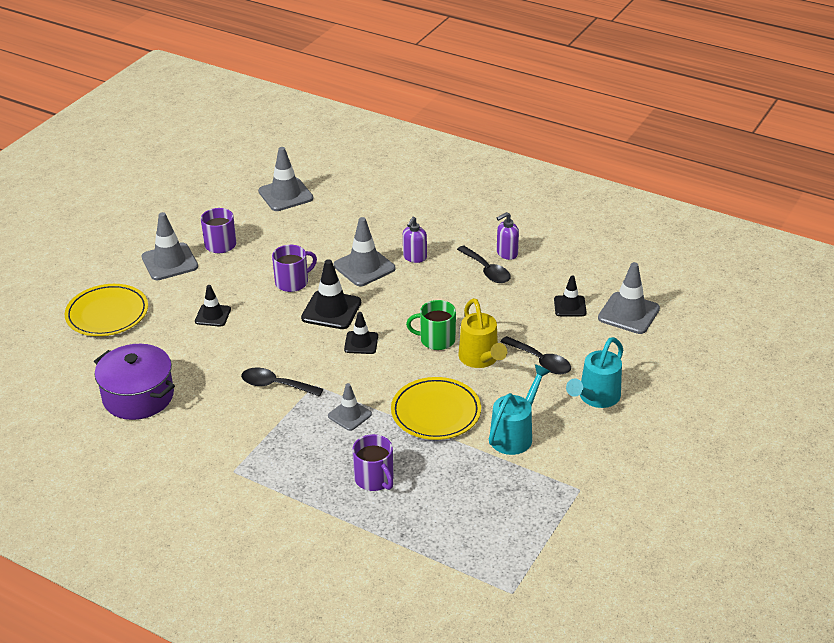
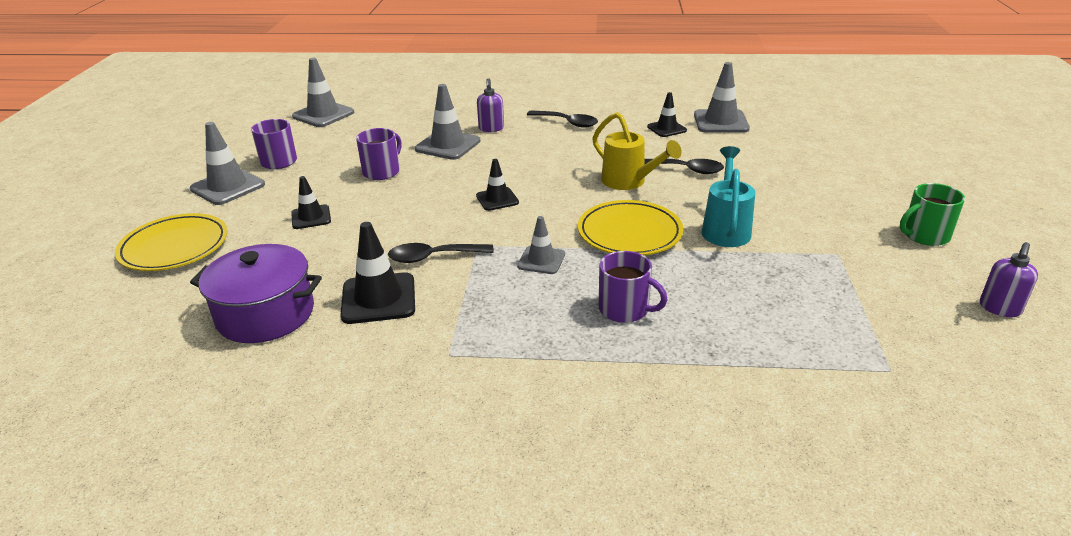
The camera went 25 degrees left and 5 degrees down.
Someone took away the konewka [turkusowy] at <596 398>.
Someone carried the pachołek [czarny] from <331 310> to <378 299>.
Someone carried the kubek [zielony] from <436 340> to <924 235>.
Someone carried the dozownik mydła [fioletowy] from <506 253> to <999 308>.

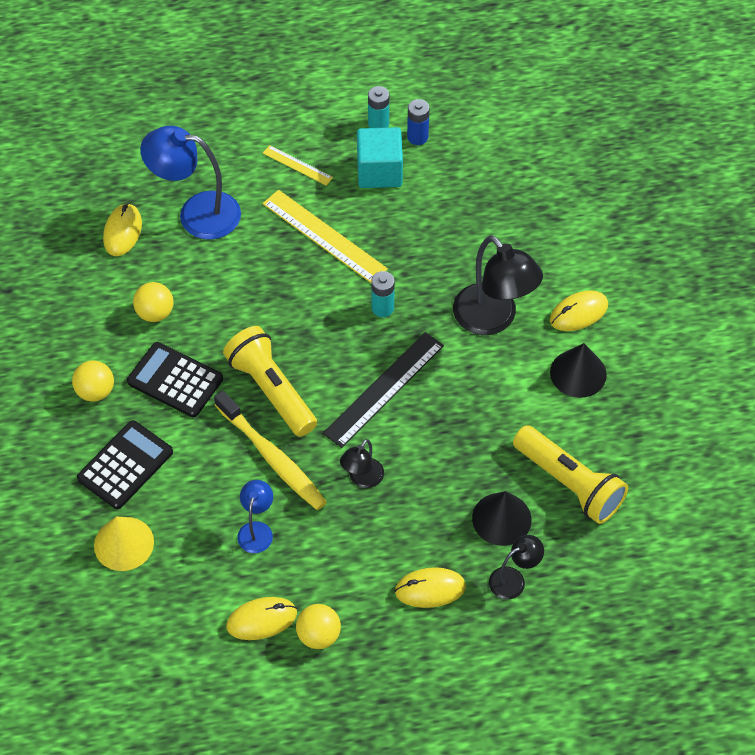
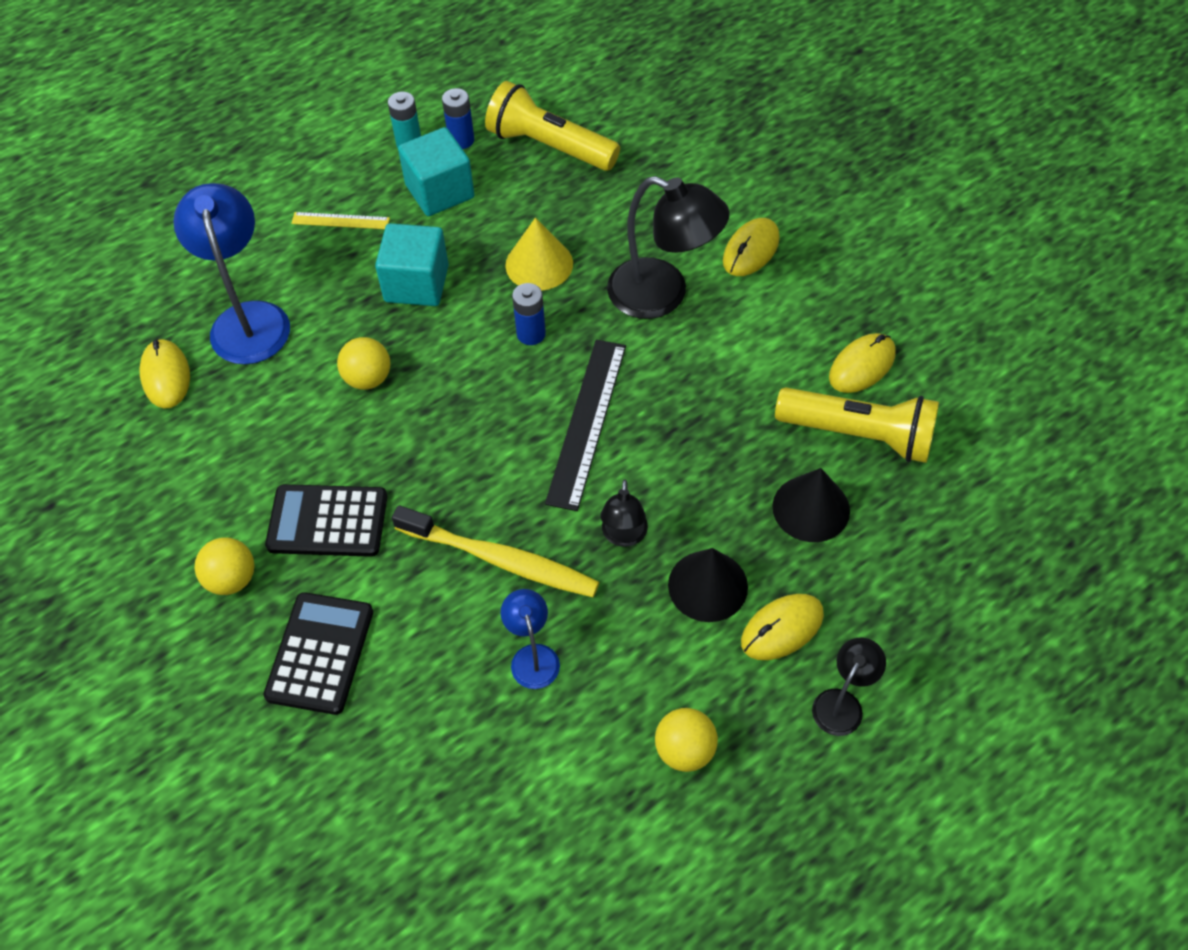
The camera went 25 degrees left and 0 degrees up.
Someone carried the stożek [żółty] from <124 543> to <539 264>.
Someone carried the piłka [żółty] from <155 313> to <368 378>.
Someone carried the latarka [żółty] from <271 390> to <549 146>.
Someone carried the myszka [żółty] from <261 620> to <862 366>.
Someone carried the lampka [czarny] from <513 579> to <842 703>.
Someone carried the stożek [czarny] from <578 373> to <708 585>.
Someone swapped the linijka [żółty] at <324 236> for the sześcian [turkusowy] at <416 284>.
Someone repainted the bateria [turkusowy] at <382 308>, which became the bateria [niebieski] at <531 334>.
Someone rotated the lampka [niebieski] at <197 213> by 90 degrees clockwise.

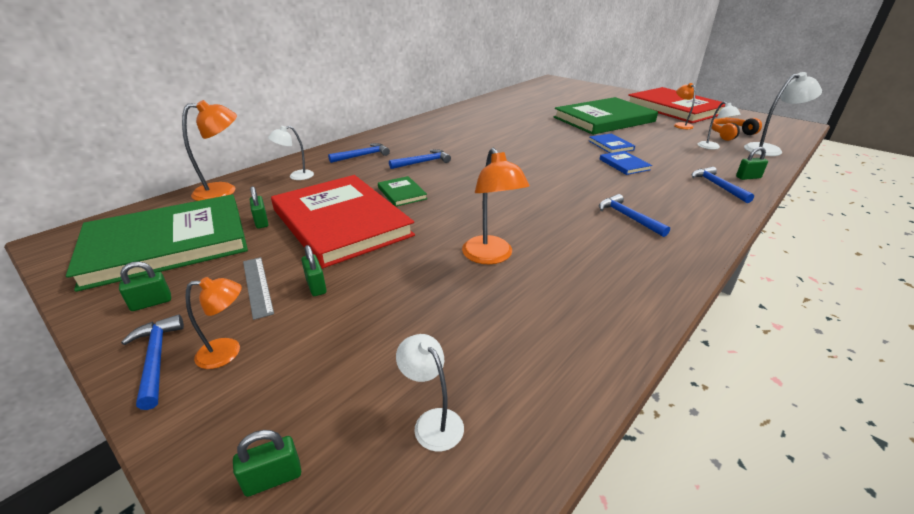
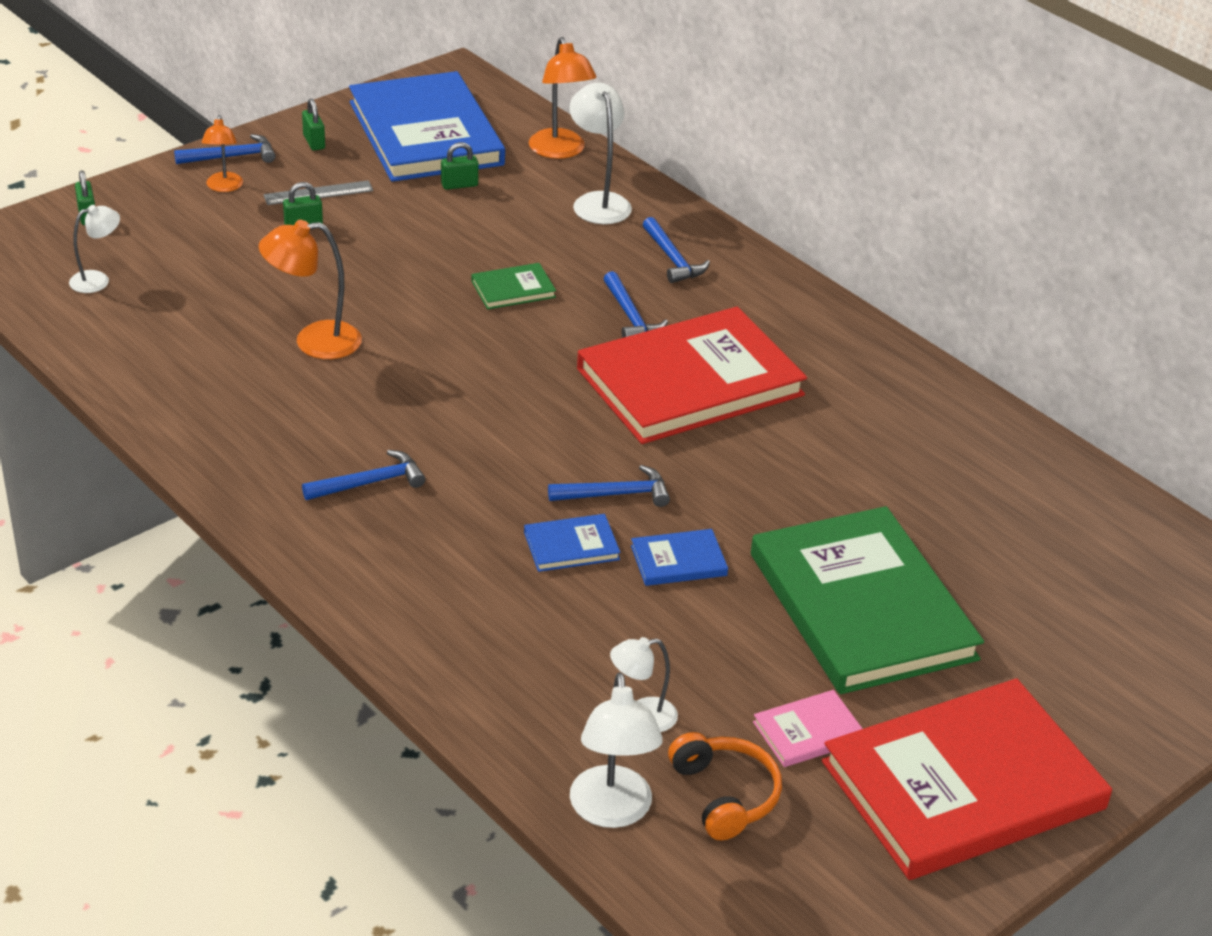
The camera went 95 degrees right and 5 degrees up.
Someone took away the kłódka [zielony] at <748 177>.
Someone carried the książka [czerwony] from <341 222> to <690 382>.
Someone carried the młotek [niebieski] from <717 186> to <616 494>.
Someone swapped the lampka [pomarańczowy] at <680 125> for the książka [różowy] at <808 732>.
Someone repainted the książka [zielony] at <167 244>, which became the książka [niebieski] at <425 133>.
Someone scaled the lampka [biały] at <296 176> by 1.61.

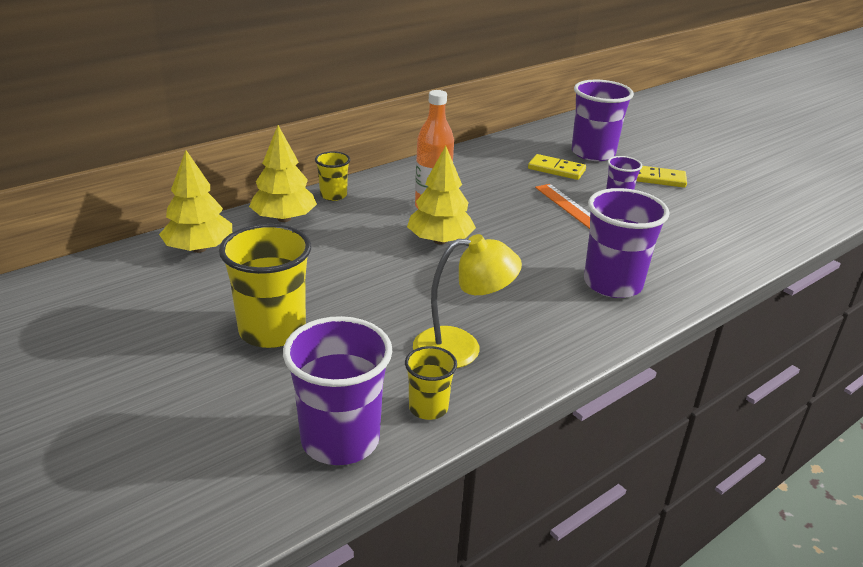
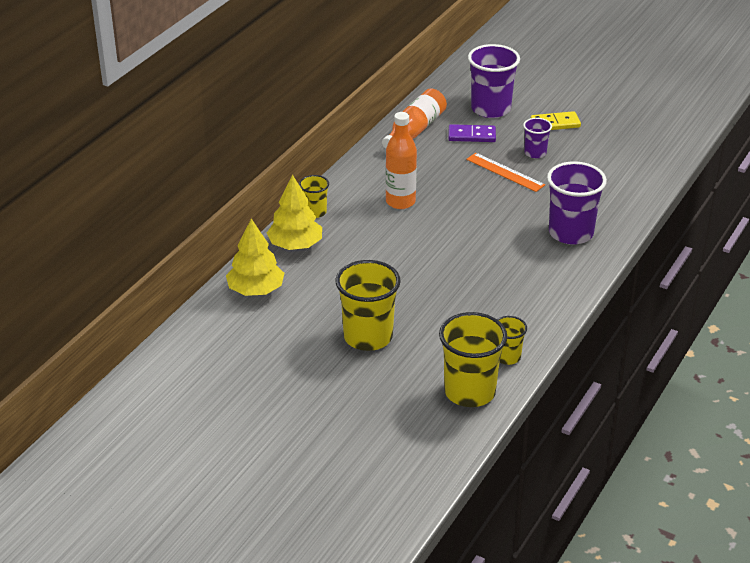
The camera went 20 degrees left and 5 degrees up.
Someone took away the drzewko [żółty] at <440 241>.
Someone took away the lampka [żółty] at <461 348>.
Someone put down the butelka [pomarańczowy] at <414 130>.
Someone repainted the szklanka [fioletowy] at <340 440>, which became the szklanka [żółty] at <469 392>.
Someone repainted the kostka domina [żółty] at <556 169>, which became the kostka domina [fioletowy] at <472 135>.

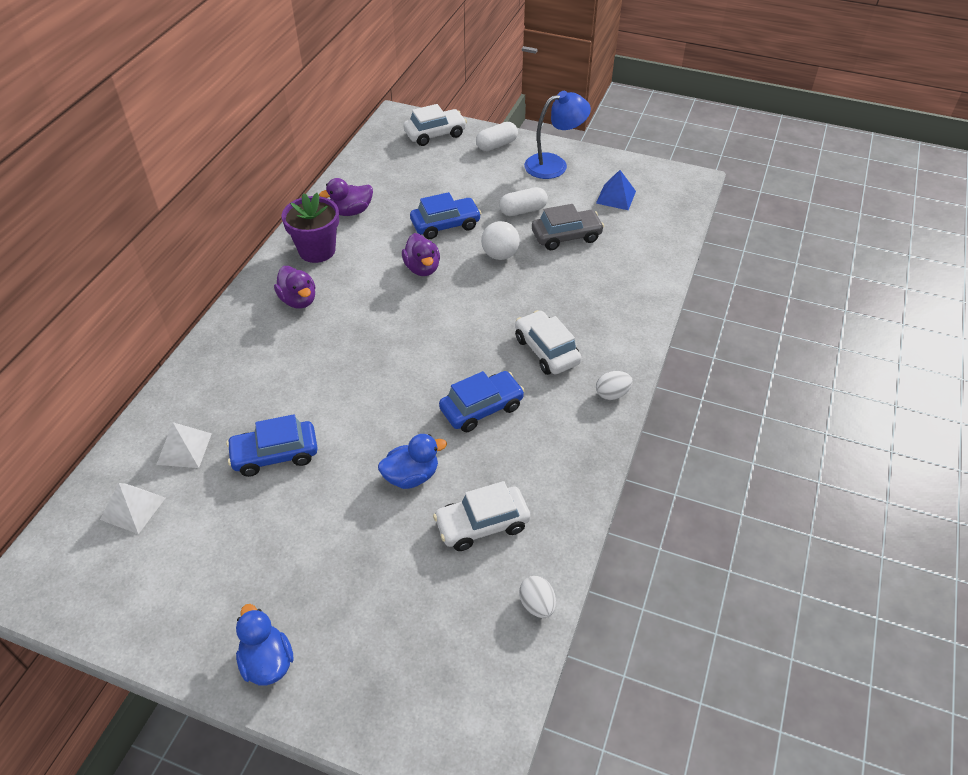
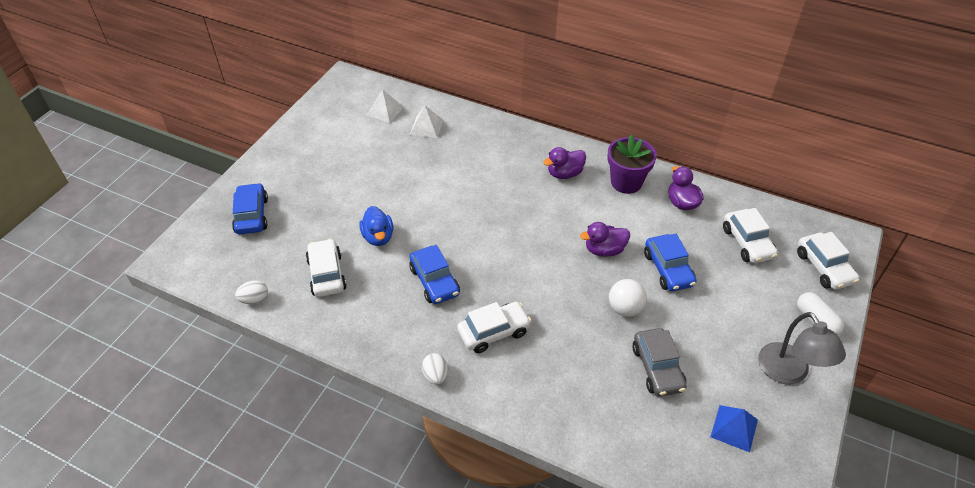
The camera went 95 degrees right and 0 degrees up.
Someone took away the kaczka [niebieski] at <267 662>.
Someone took away the kapsułka [biały] at <523 210>.
Someone put down the samochód [biały] at <747 243>.
Someone carried the samochód [niebieski] from <275 455> to <252 215>.
Someone repainted the lampka [niebieski] at <554 164>, which became the lampka [szary] at <788 373>.

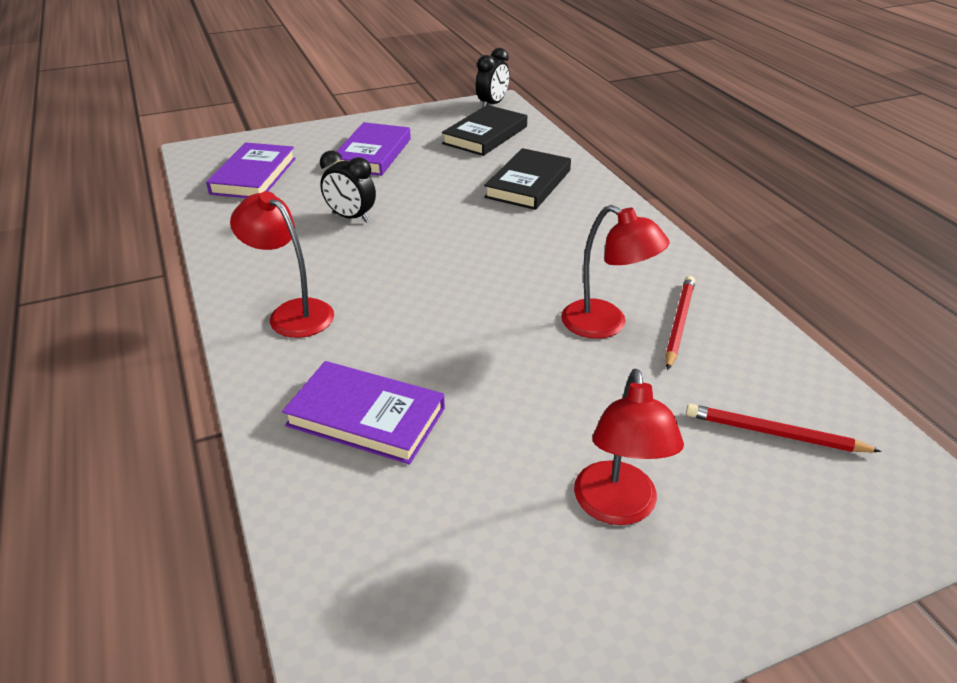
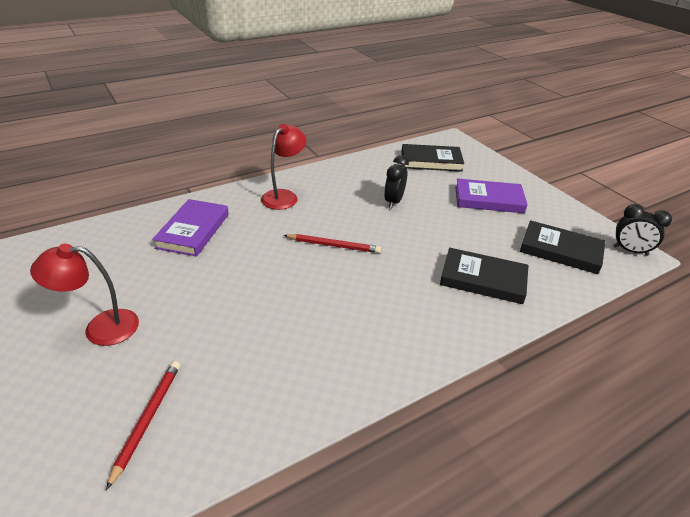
The camera went 80 degrees right and 0 degrees up.
Someone took away the lampka [czerwony] at <605 325>.
Someone carried the ołówek [czerwony] from <679 323> to <333 245>.
Someone repainted the książka [fioletowy] at <253 176>, which became the książka [czarny] at <431 161>.

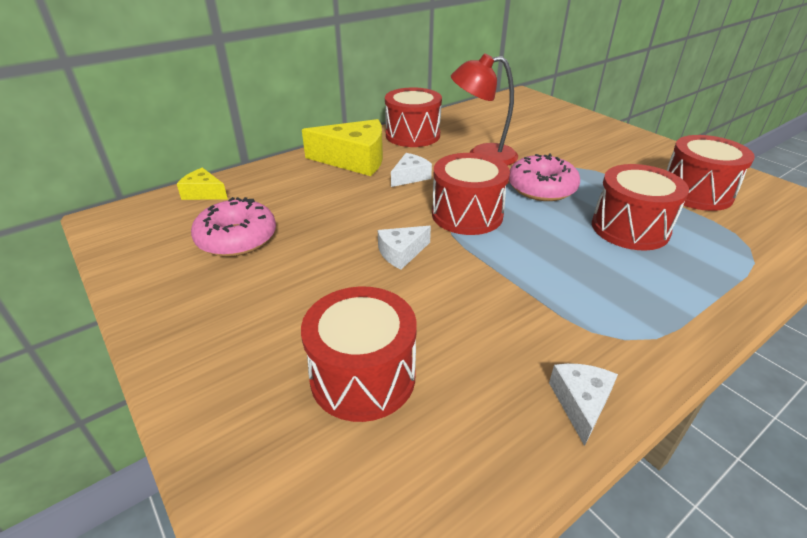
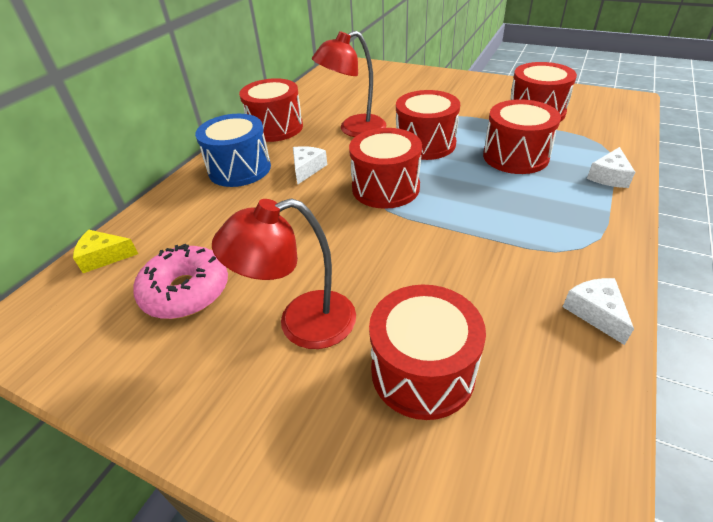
The camera went 25 degrees left and 5 degrees up.
Someone put down the lampka [czerwony] at <301 323>.
Someone carried the ser [biały] from <401 253> to <609 176>.
Someone swapped the ser [żółty] at <354 160> for the bęben [niebieski] at <239 169>.
Someone swapped the donut [różowy] at <541 188> for the bęben [czerwony] at <425 144>.

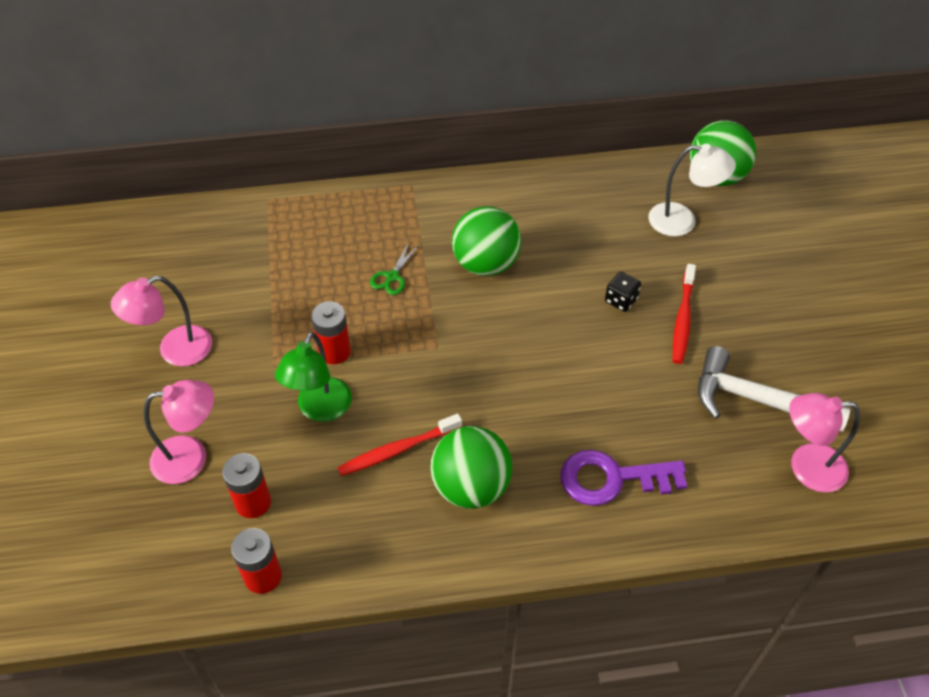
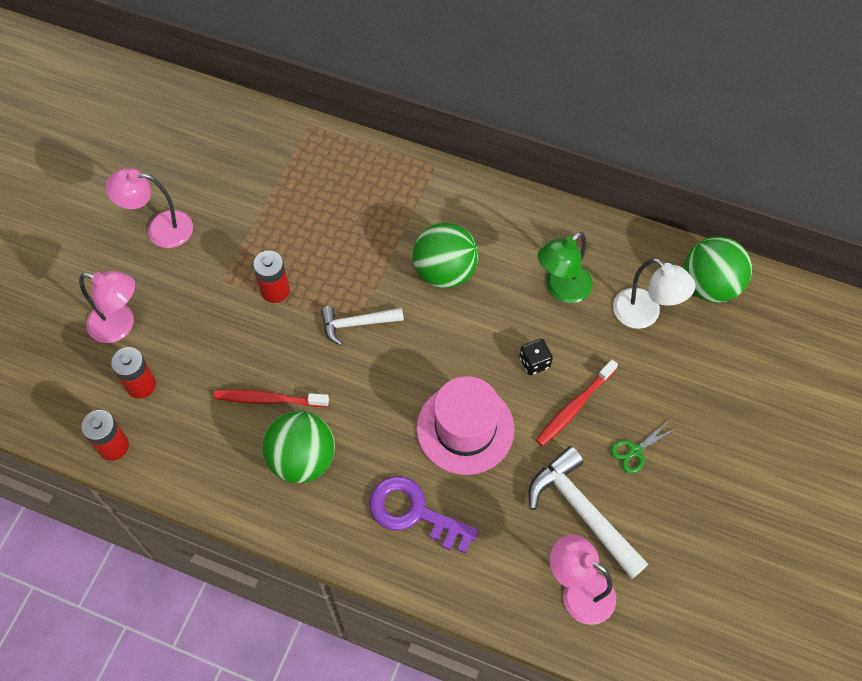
The camera went 30 degrees right and 10 degrees up.
Someone put down the młotek [biały] at <357 324>.
Someone put down the kapelusz [różowy] at <465 428>.
Someone carried the lampka [zielony] from <320 409> to <561 289>.
Someone carried the nożyczki [zielony] from <392 277> to <635 451>.

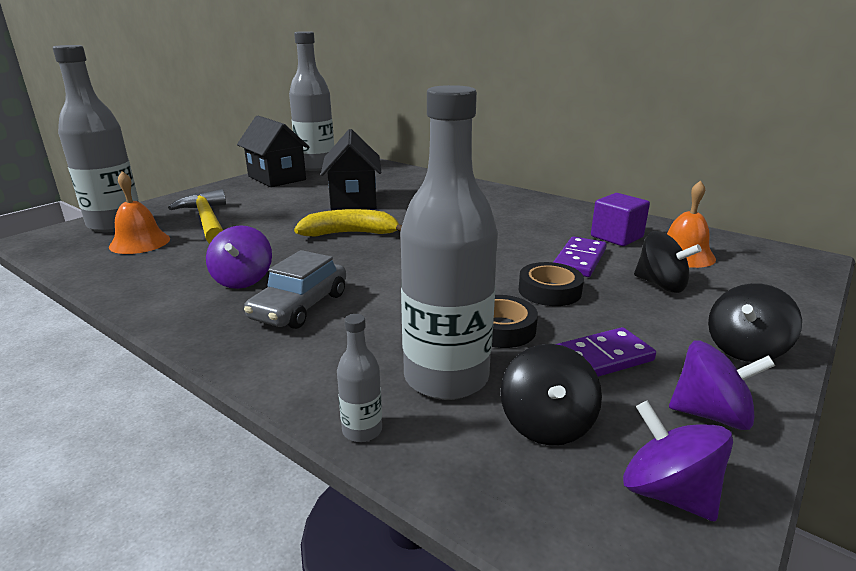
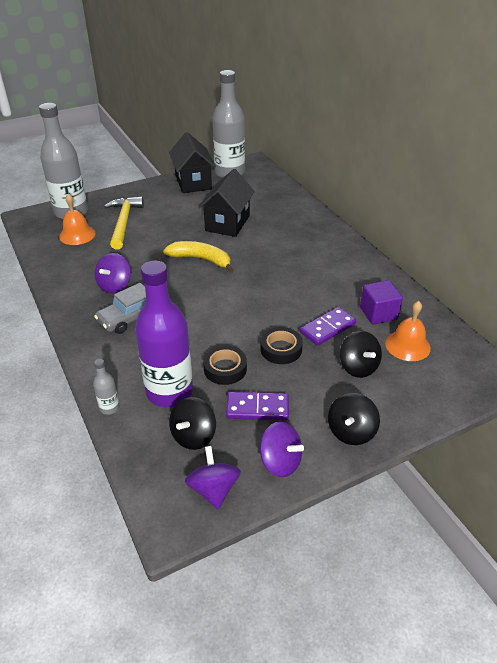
The camera went 25 degrees right and 15 degrees up.
Someone repainted the butelka [szary] at <446 377>, which became the butelka [fioletowy] at <169 392>.
Someone rotated the bączek [czarny] at <745 349> by 45 degrees counterclockwise.

